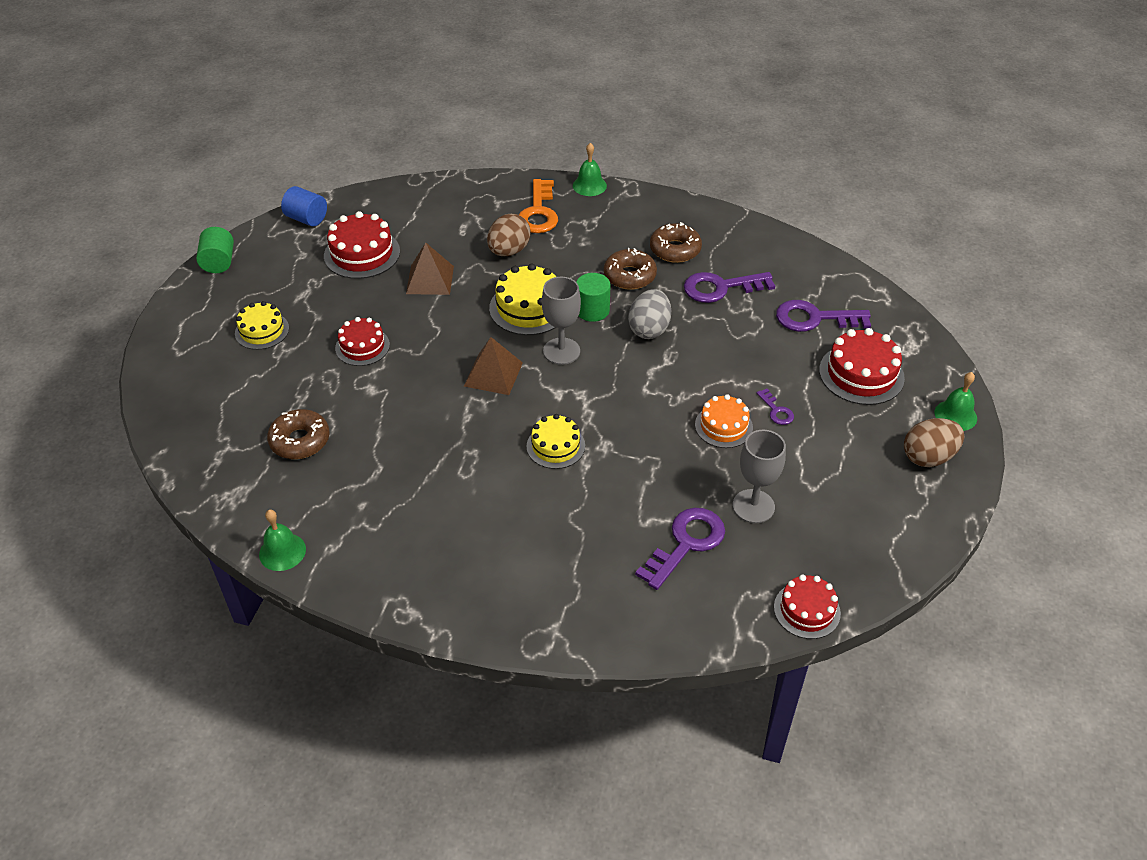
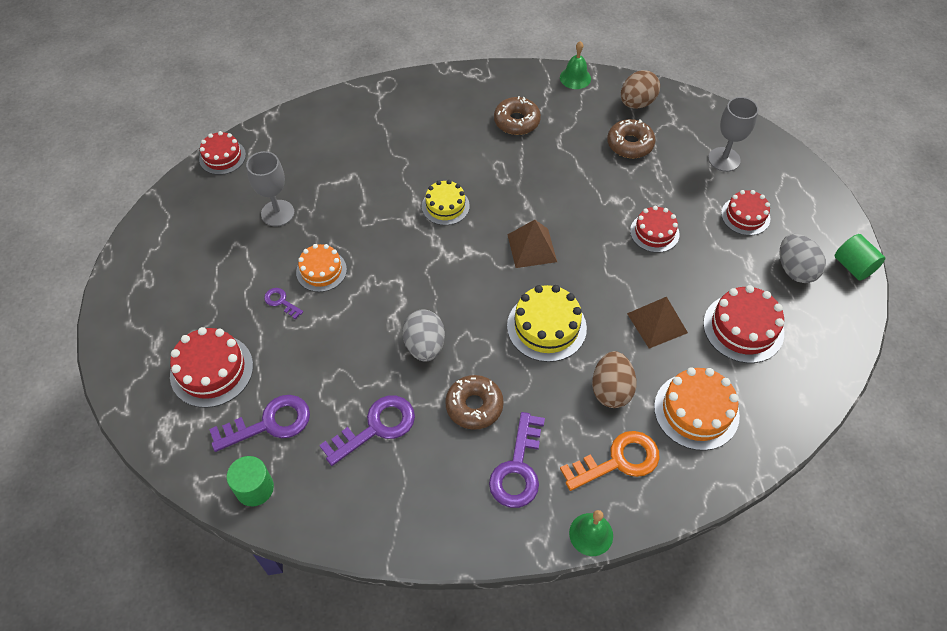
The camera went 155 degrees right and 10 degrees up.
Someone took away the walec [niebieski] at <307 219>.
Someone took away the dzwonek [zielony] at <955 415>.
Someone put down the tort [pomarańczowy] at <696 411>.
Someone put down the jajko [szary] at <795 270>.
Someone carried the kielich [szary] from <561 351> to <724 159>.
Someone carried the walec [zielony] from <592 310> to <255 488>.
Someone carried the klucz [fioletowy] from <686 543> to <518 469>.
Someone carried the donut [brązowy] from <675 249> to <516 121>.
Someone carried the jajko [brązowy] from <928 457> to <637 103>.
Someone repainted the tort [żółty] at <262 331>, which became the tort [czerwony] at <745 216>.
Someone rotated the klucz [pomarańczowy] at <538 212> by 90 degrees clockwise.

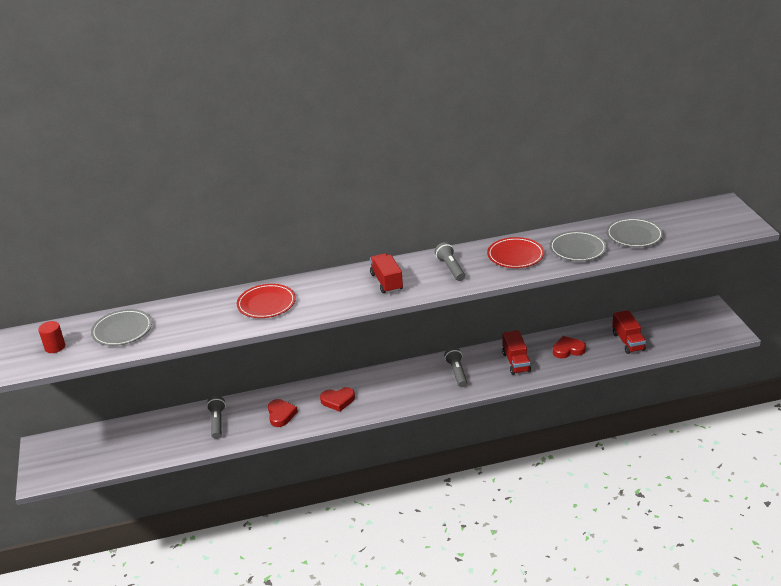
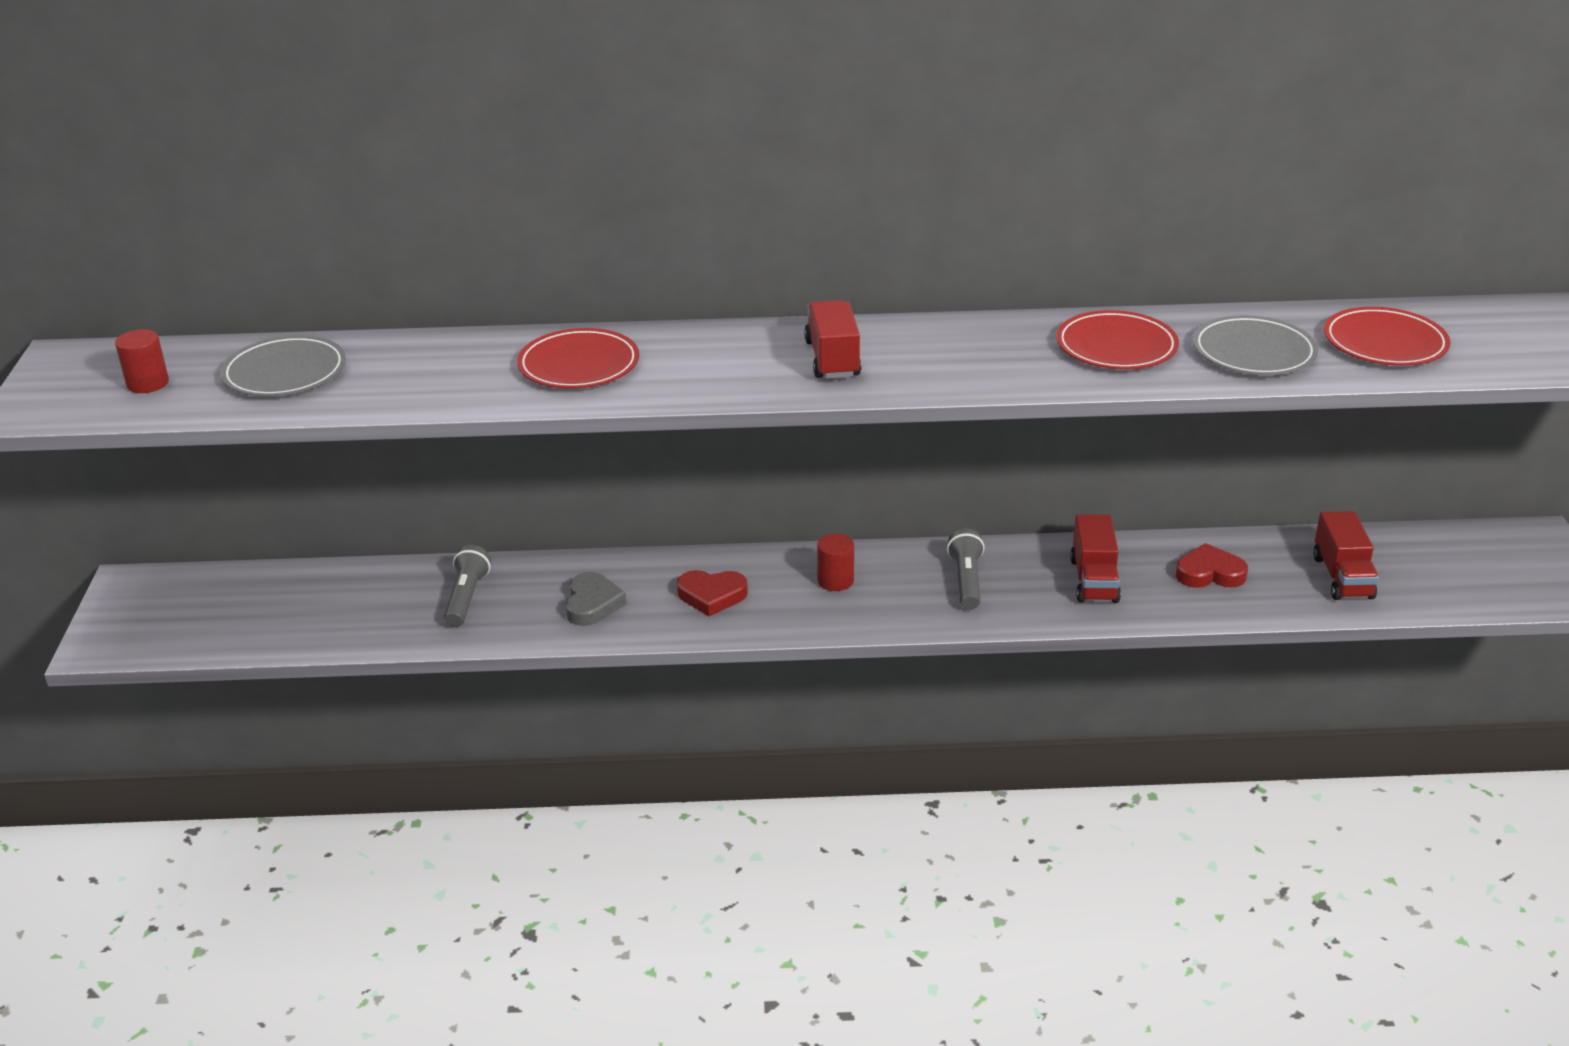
The camera went 10 degrees right and 0 degrees up.
Someone took away the latarka [szary] at <450 268>.
Someone put down the walec [czerwony] at <835 580>.
Someone repainted the serce [czerwony] at <281 415>, which became the serce [szary] at <592 604>.
Someone repainted the talerz [szary] at <634 235>, which became the talerz [czerwony] at <1384 343>.

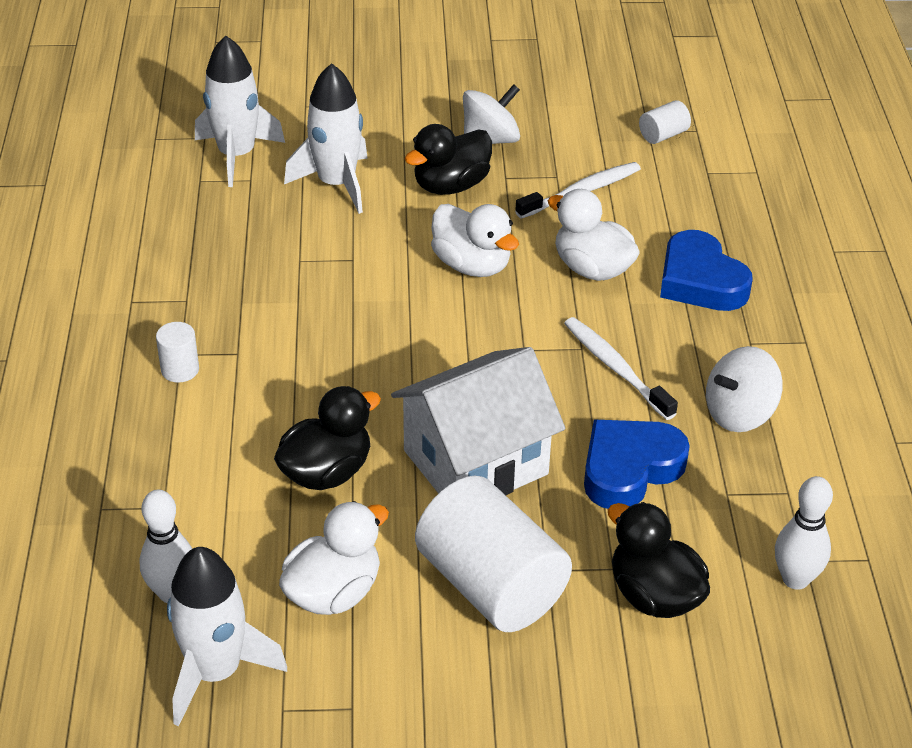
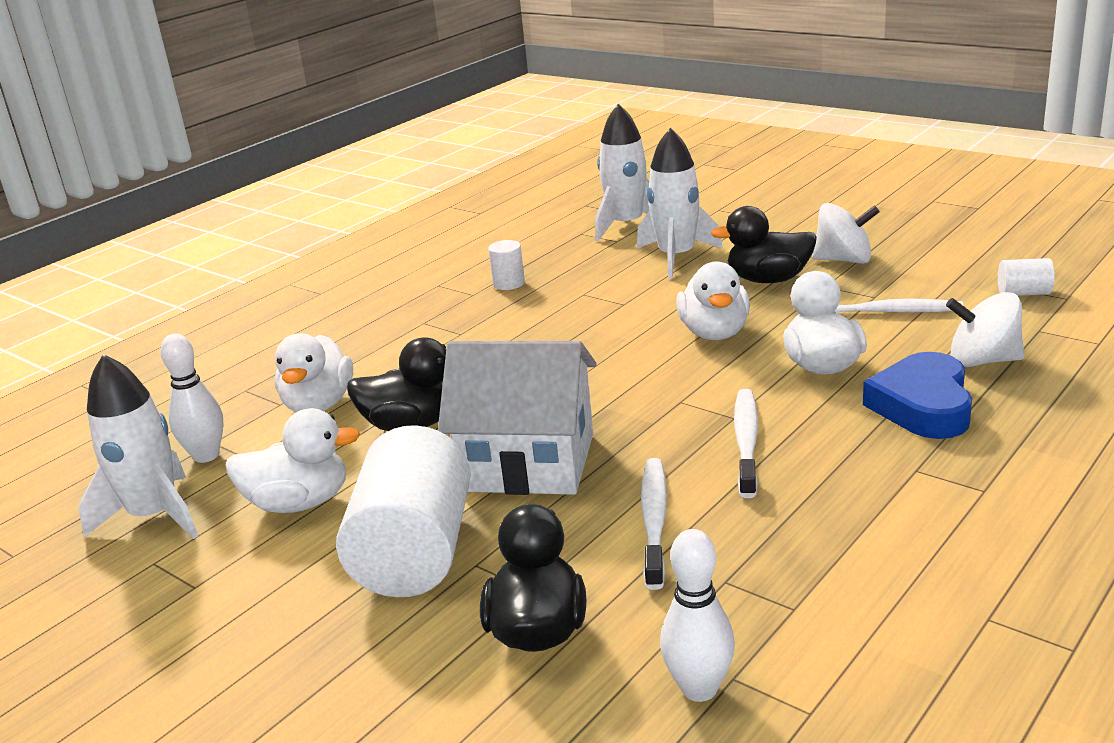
The camera went 45 degrees right and 15 degrees down.
Someone put down the kaczka [biały] at <319 405>.
Someone carried the walec [biały] from <180 370> to <509 283>.
Someone carried the bączek [biały] from <739 414> to <983 361>.
Someone swapped the serce [niebieski] at <629 469> for the szczoteczka do zębów [biały] at <654 521>.

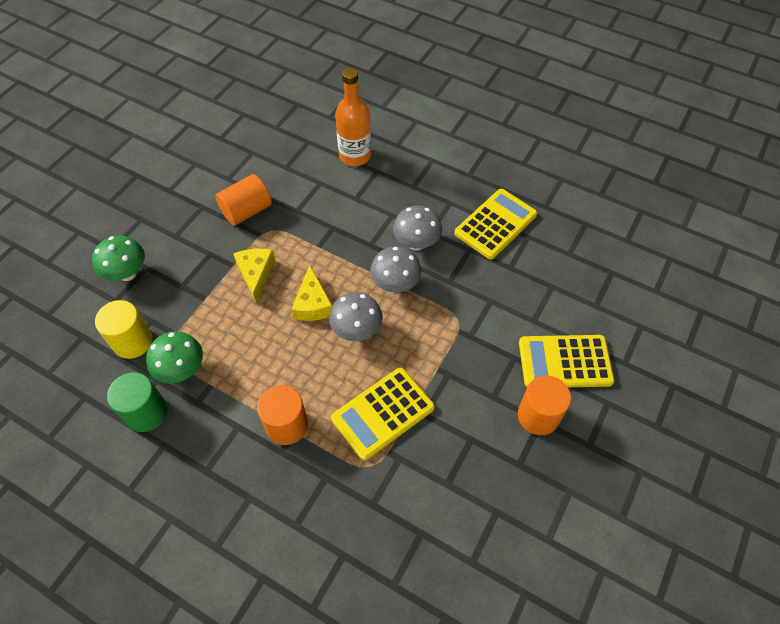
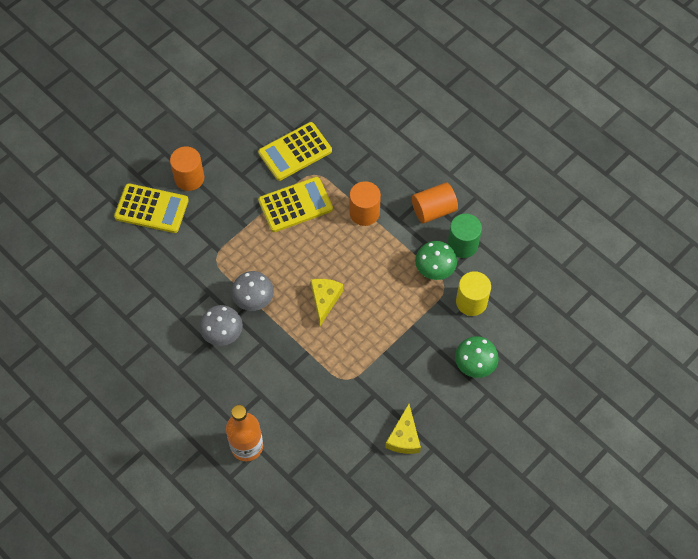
The camera went 165 degrees left and 5 degrees up.
Someone took away the grzyb [szary] at <356 330>.
Someone carried the walec [pomarańczowy] from <246 211> to <433 210>.
Someone carried the ser [żółty] from <256 274> to <404 437>.
Someone carried the kalkulator [żółty] from <495 224> to <295 152>.

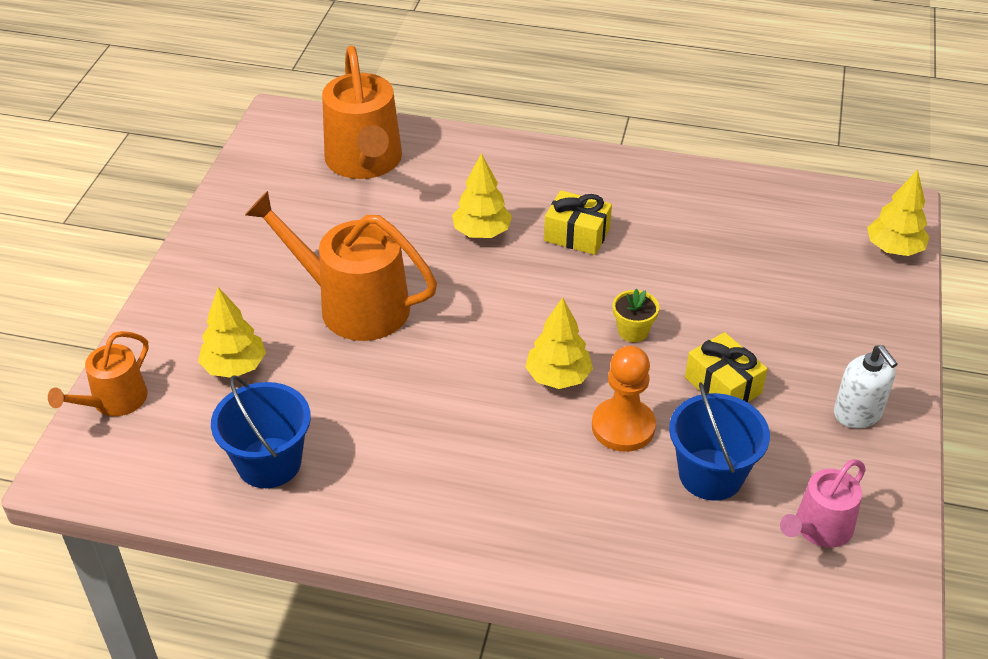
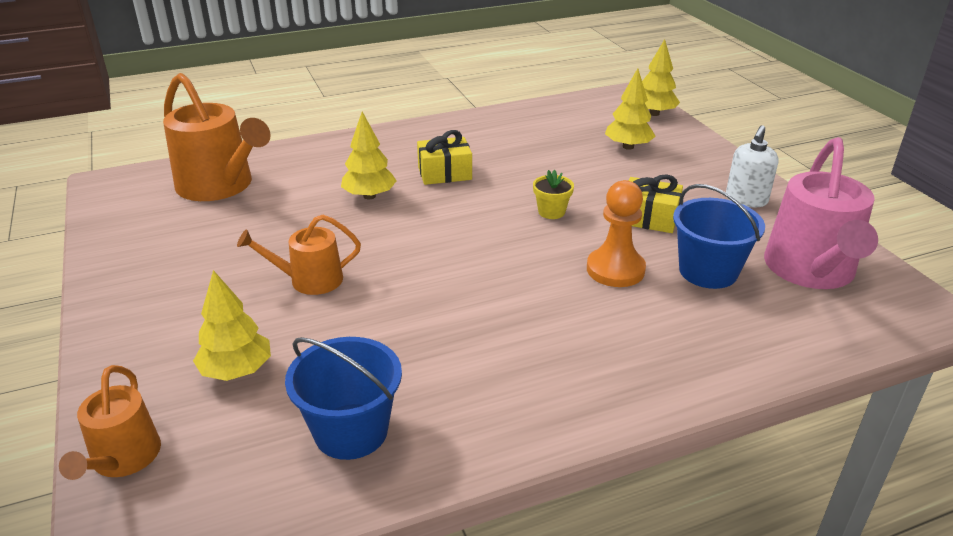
The camera went 35 degrees left and 10 degrees down.
Someone carried the drzewko [żółty] from <558 377> to <628 147>.
Someone rotated the dozownik mydła [biały] at <857 413> by 90 degrees clockwise.
Someone scaled the konewka [pomarańczowy] at <353 305> by 0.57.
Someone scaled the konewka [różowy] at <819 528> by 1.77.

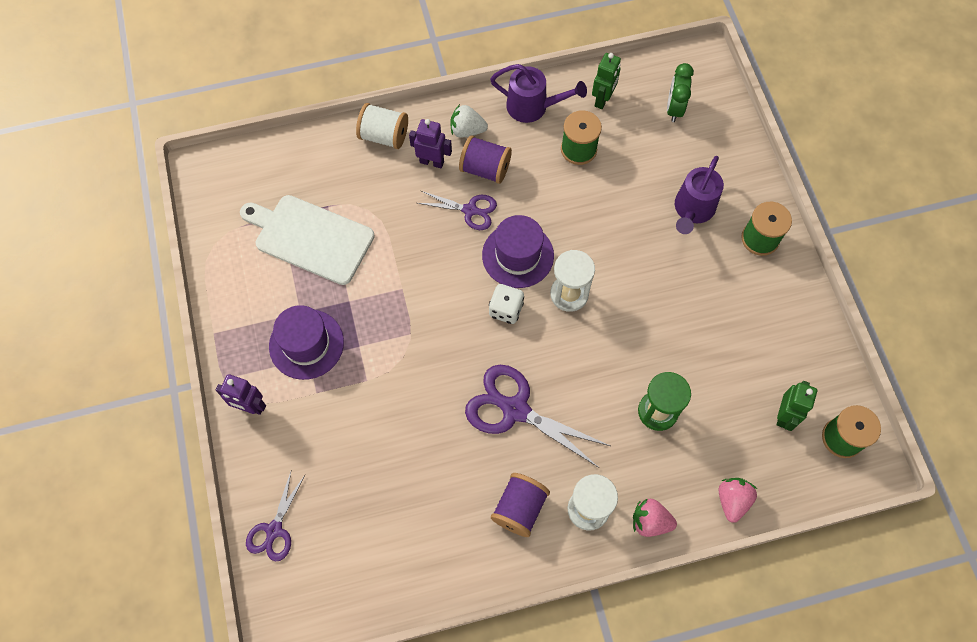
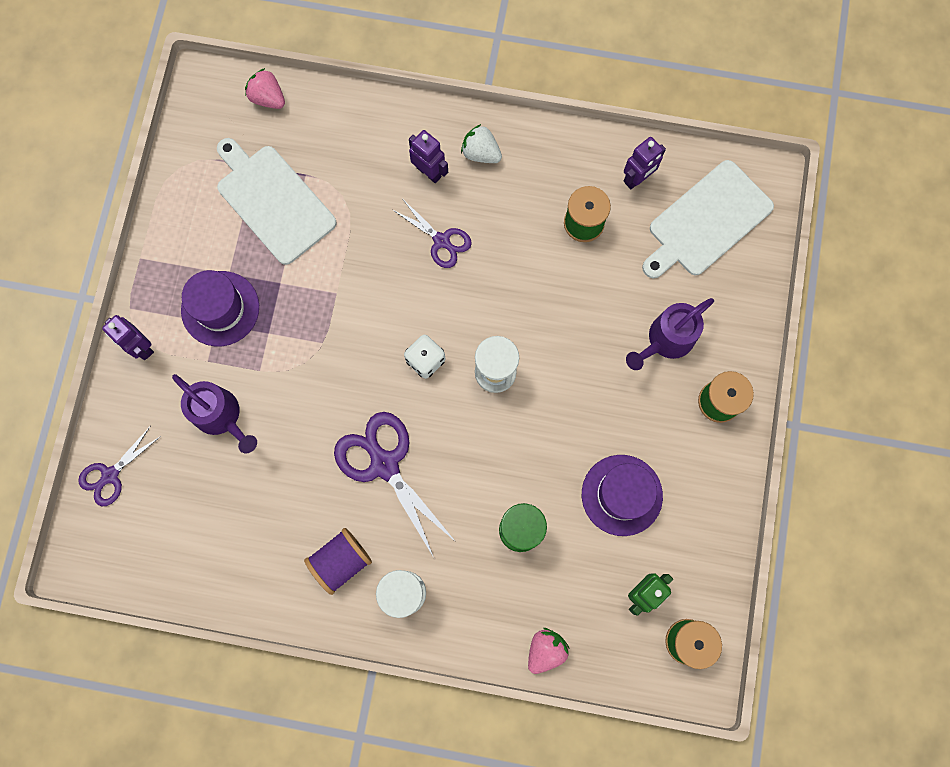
The camera went 25 degrees right and 10 degrees up.
Someone took away the szpulka [biały] at <384 136>.
Someone took away the szpulka [fioletowy] at <485 169>.
Someone carried the kapelusz [fioletowy] from <518 255> to <622 495>.
Someone carried the konewka [fioletowy] from <533 107> to <222 417>.
Someone carried the truskawka [różowy] from <650 521> to <268 98>.
Someone swapped the budzik [zielony] at <674 108> for the deska do krojenia [biały] at <707 221>.
Someone repainted the robot [zielony] at <602 99>, which became the robot [fioletowy] at <637 179>.

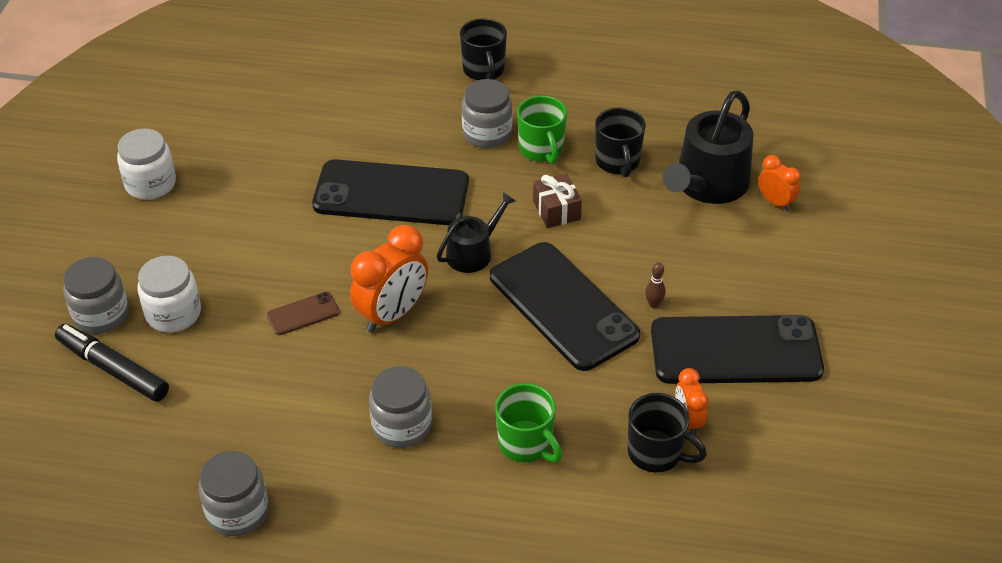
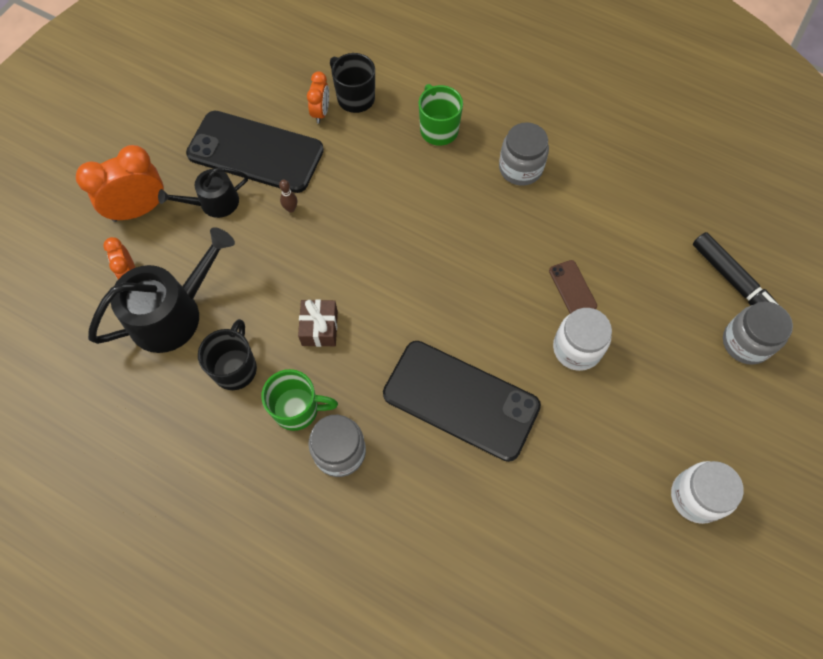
The camera went 160 degrees left and 20 degrees up.
Someone took away the słoik [szary] at <237 512>.
Someone took away the kubek [czarny] at <484 70>.
Someone took away the telefon [czarny] at <563 306>.
Someone carried the słoik [biały] from <173 313> to <577 348>.
Someone carried the budzik [pomarańczowy] from <392 314> to <139 210>.
Someone carried the konewka [czarny] from <473 252> to <214 203>.
Someone rotated the telefon [brązowy] at <303 314> by 75 degrees clockwise.
Someone rotated the kubek [zielony] at <541 150> by 90 degrees clockwise.

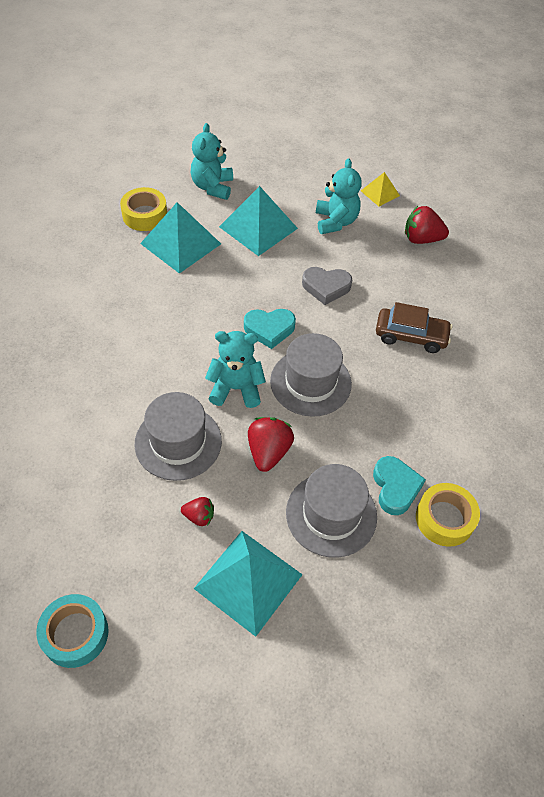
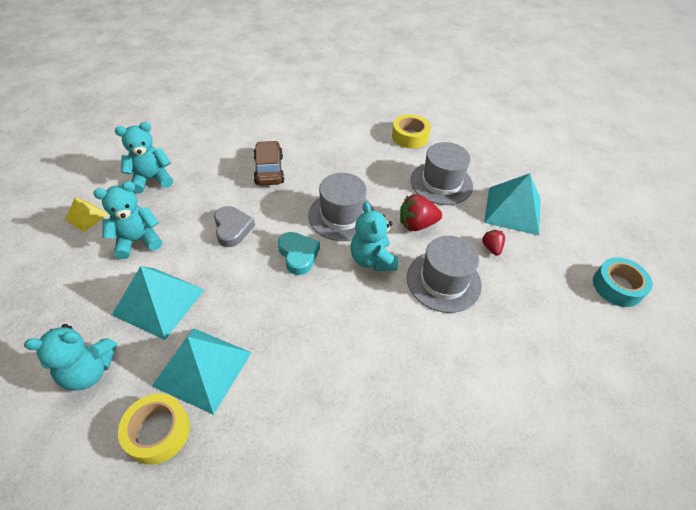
The camera went 110 degrees left and 5 degrees down.
Someone took away the serce [turkusowy] at <395 487>.
Someone swapped the truskawka [czerwony] at <421 239> for the miś [turkusowy] at <152 179>.

